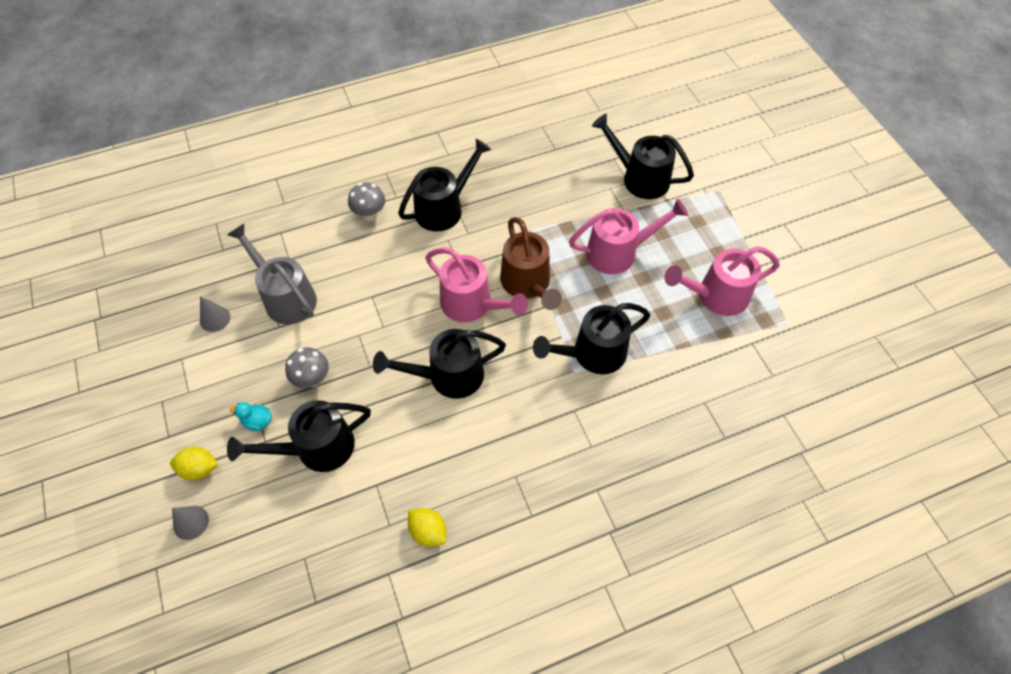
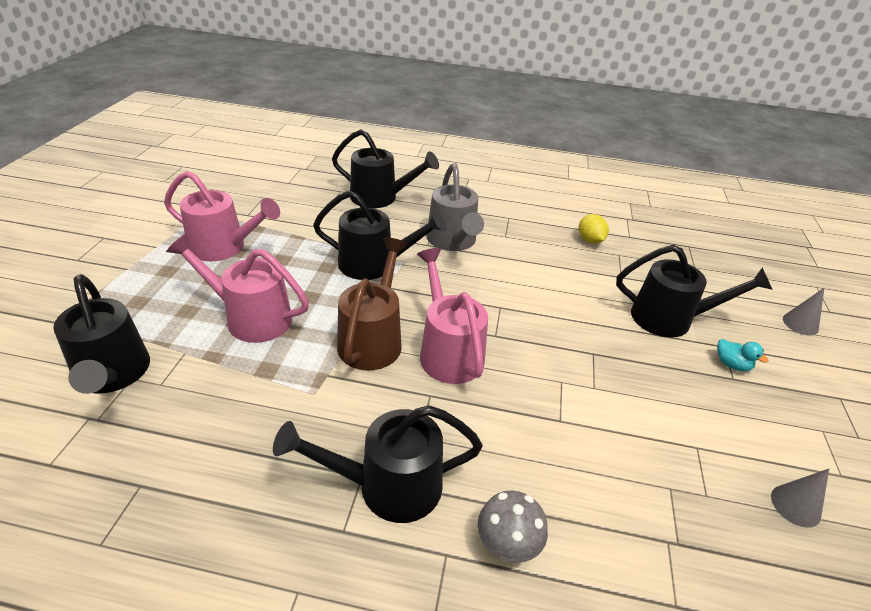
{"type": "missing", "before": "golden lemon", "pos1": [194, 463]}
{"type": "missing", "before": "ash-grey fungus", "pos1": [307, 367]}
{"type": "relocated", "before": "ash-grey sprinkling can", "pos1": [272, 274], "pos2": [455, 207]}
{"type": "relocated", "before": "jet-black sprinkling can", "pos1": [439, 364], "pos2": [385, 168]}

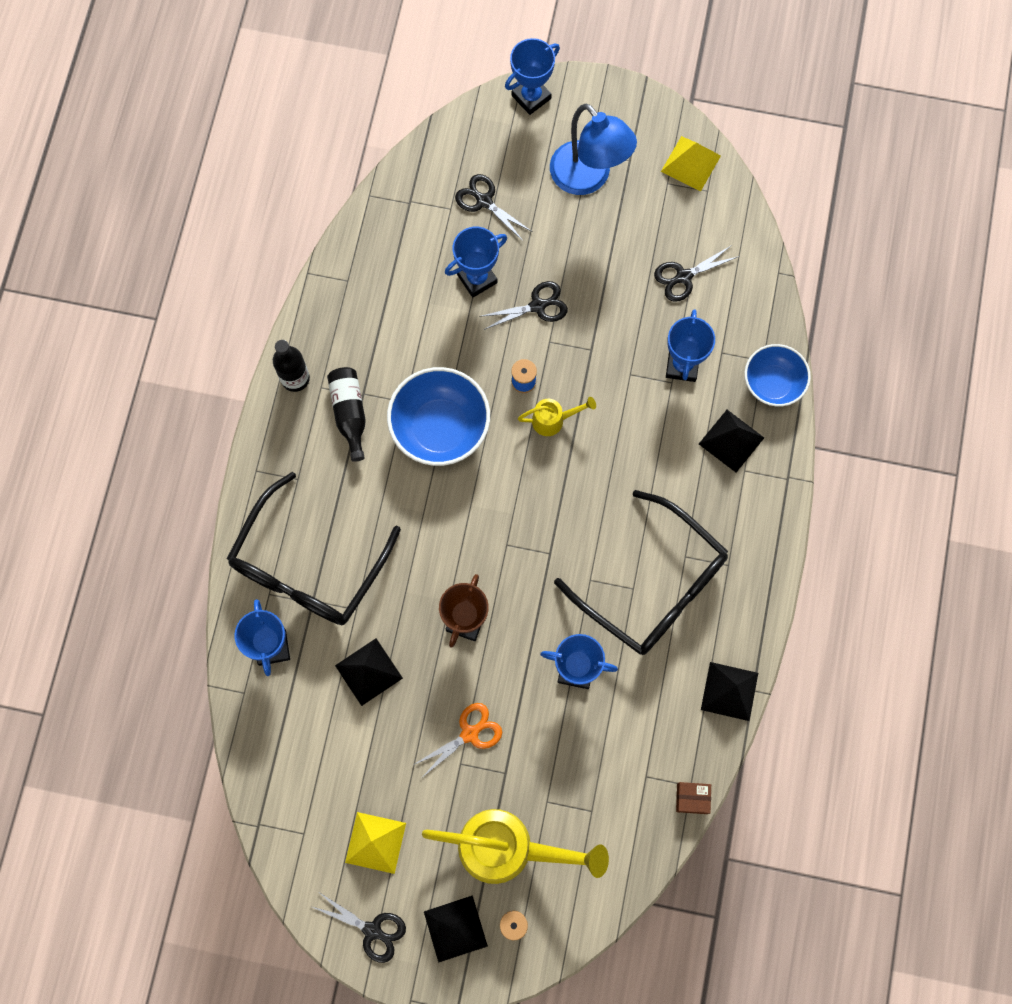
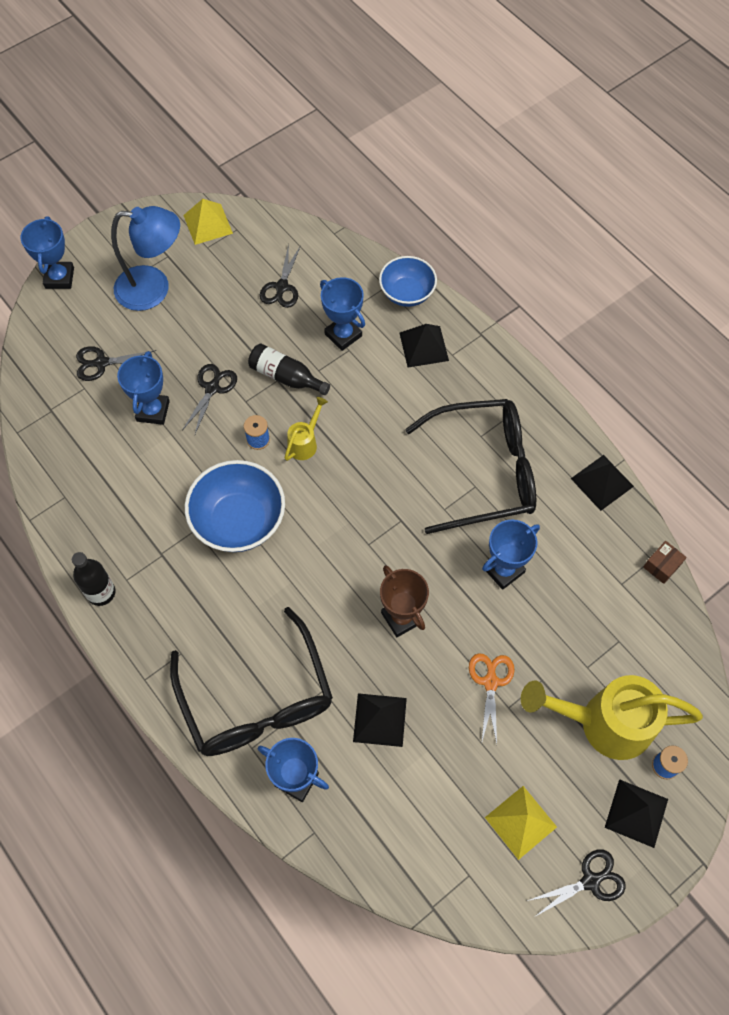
{"type": "relocated", "before": "jet-black bottle", "pos1": [346, 414], "pos2": [289, 369]}
{"type": "spun", "before": "golden sprinkling can", "pos1": [515, 846], "pos2": [612, 717], "turn": -135}

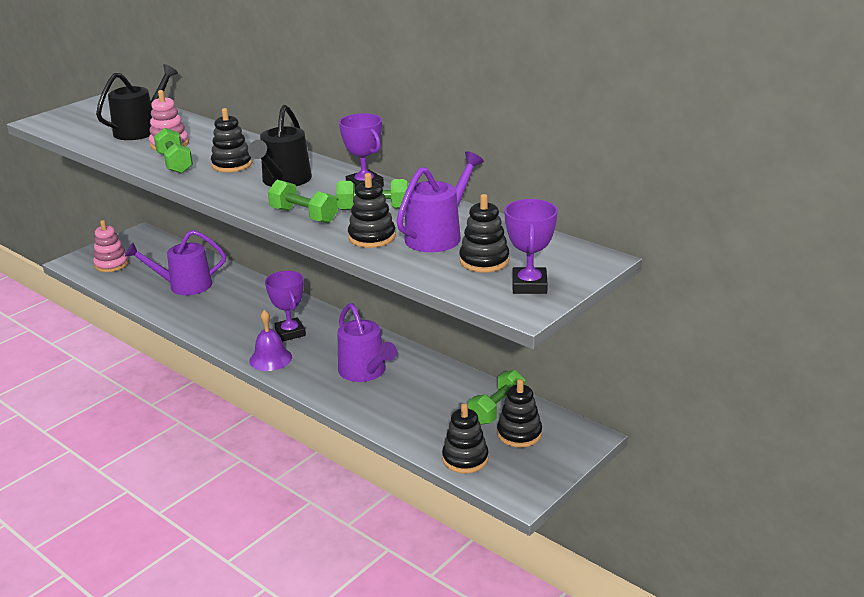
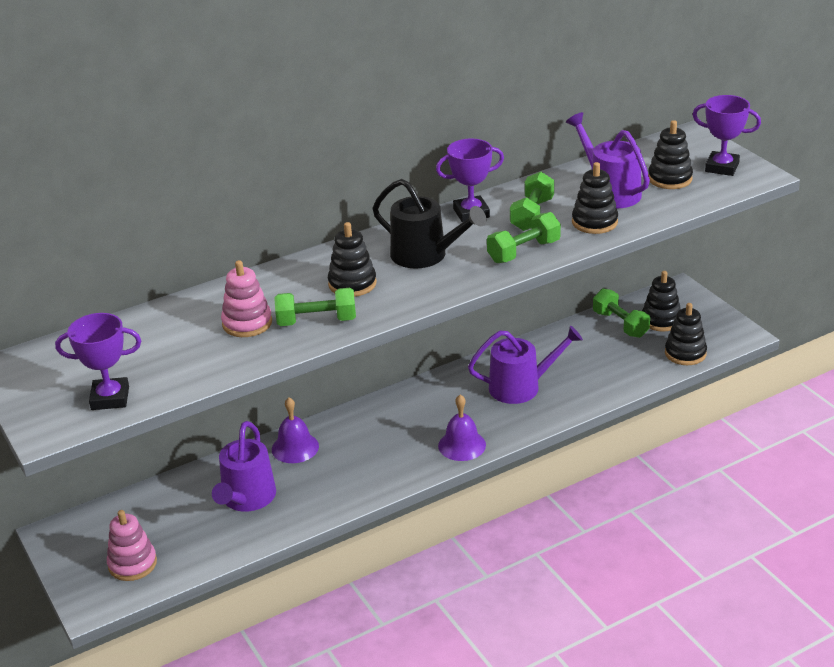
{"type": "missing", "before": "jet-black sprinkling can", "pos1": [137, 102]}
{"type": "appeared", "after": "purple bell", "pos2": [295, 430]}
{"type": "relocated", "before": "purple trophy", "pos1": [285, 306], "pos2": [98, 361]}

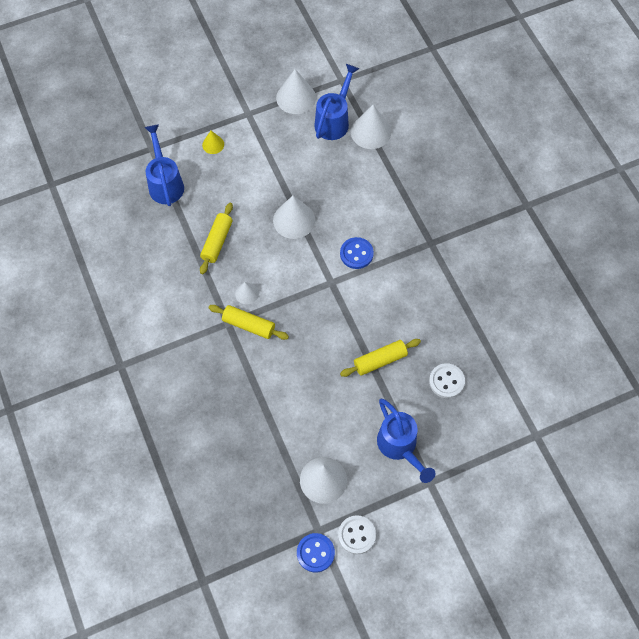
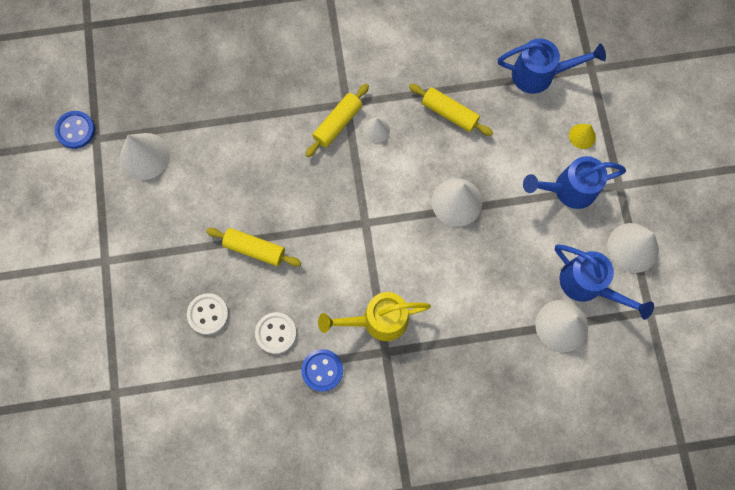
{"type": "appeared", "after": "golden sprinkling can", "pos2": [374, 316]}
{"type": "relocated", "before": "pure white sewing button", "pos1": [357, 534], "pos2": [276, 333]}
{"type": "relocated", "before": "blue sewing button", "pos1": [357, 253], "pos2": [322, 370]}
{"type": "relocated", "before": "blue sprinkling can", "pos1": [406, 441], "pos2": [574, 182]}
{"type": "spun", "before": "golden dough roller", "pos1": [380, 358], "pos2": [253, 247], "turn": -60}

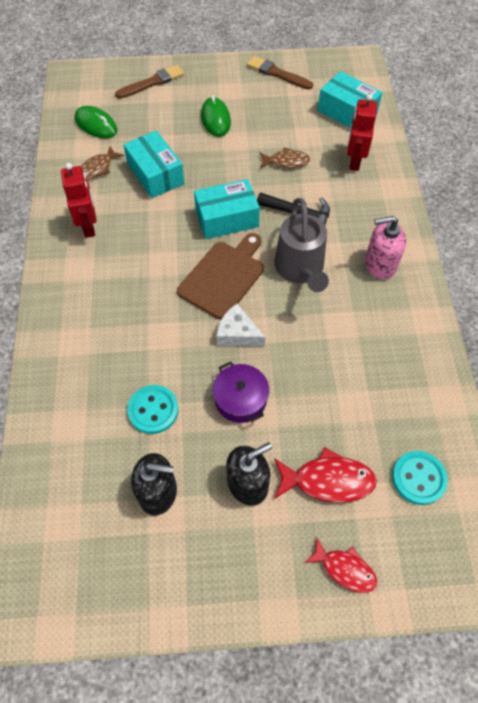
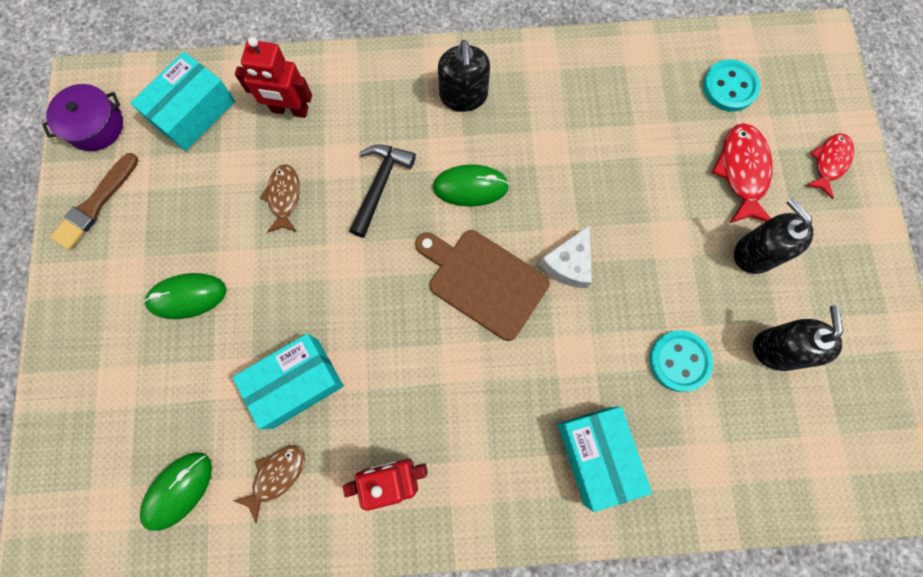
{"type": "missing", "before": "brown brush", "pos1": [149, 82]}
{"type": "relocated", "before": "aqua package", "pos1": [227, 209], "pos2": [605, 459]}
{"type": "relocated", "before": "purple pot", "pos1": [241, 392], "pos2": [82, 117]}
{"type": "exchanged", "before": "ash-grey sprinkling can", "after": "green computer mouse", "pos1": [301, 245], "pos2": [471, 185]}
{"type": "colour", "before": "rose-pink soap pump", "after": "jet-black soap pump", "pos1": [385, 248], "pos2": [464, 76]}
{"type": "spun", "before": "brown toy fish", "pos1": [102, 163], "pos2": [269, 484], "turn": -90}

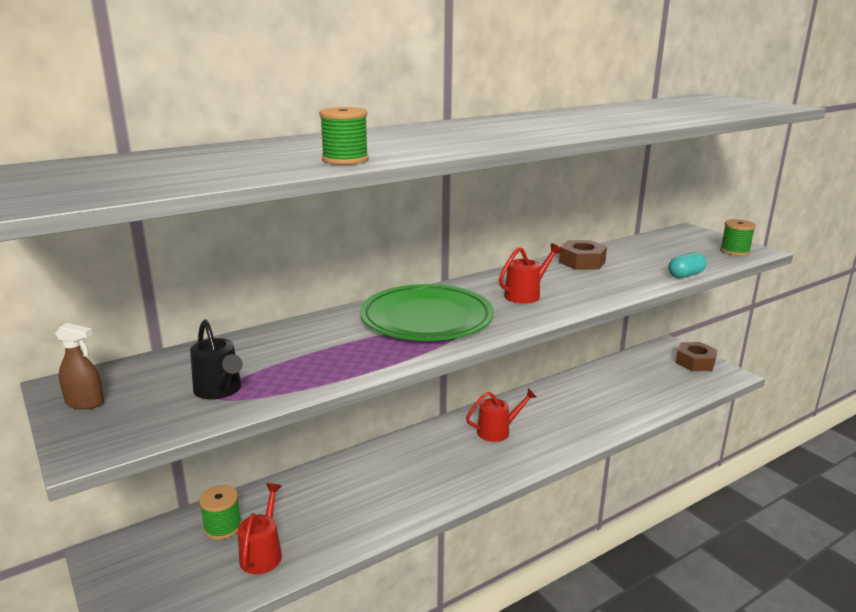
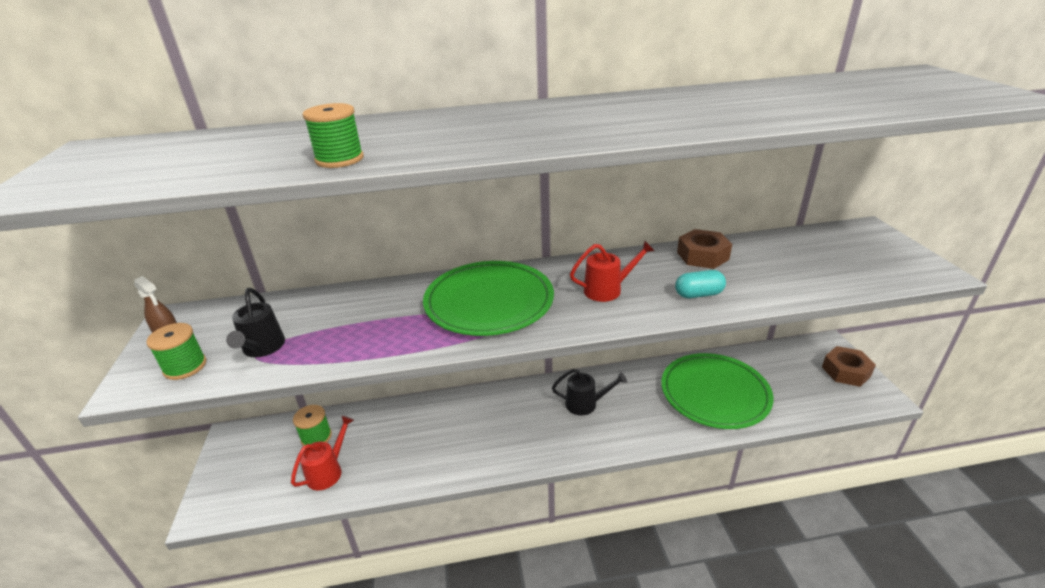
{"type": "appeared", "after": "green dinner plate", "pos2": [717, 391]}
{"type": "relocated", "before": "aqua capsule", "pos1": [687, 265], "pos2": [700, 284]}
{"type": "relocated", "before": "green reel of thread", "pos1": [738, 237], "pos2": [176, 351]}
{"type": "colour", "before": "scarlet sprinkling can", "after": "jet-black sprinkling can", "pos1": [501, 415], "pos2": [589, 392]}

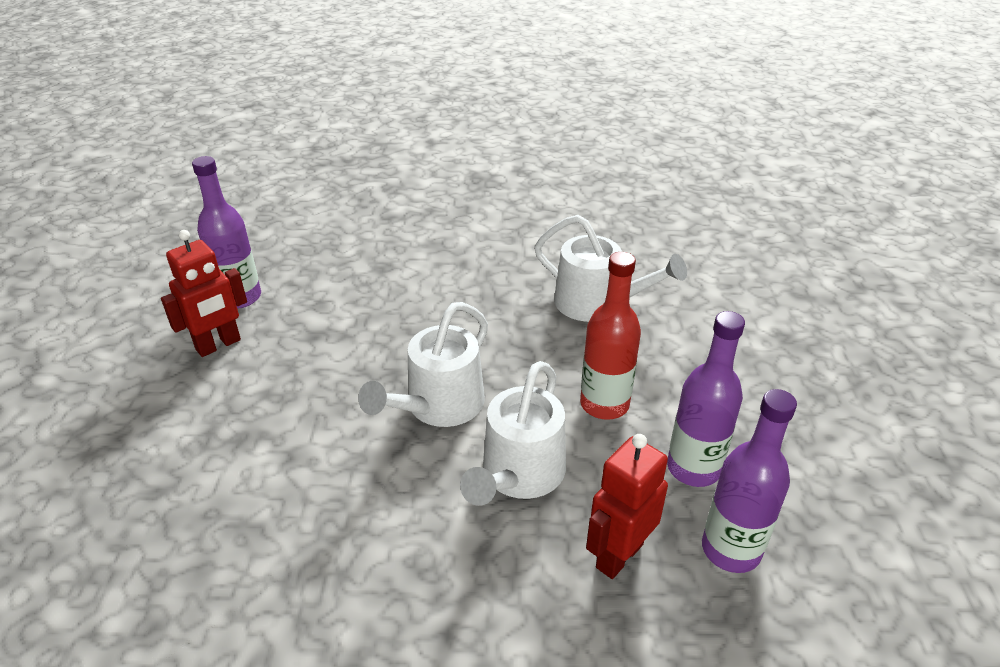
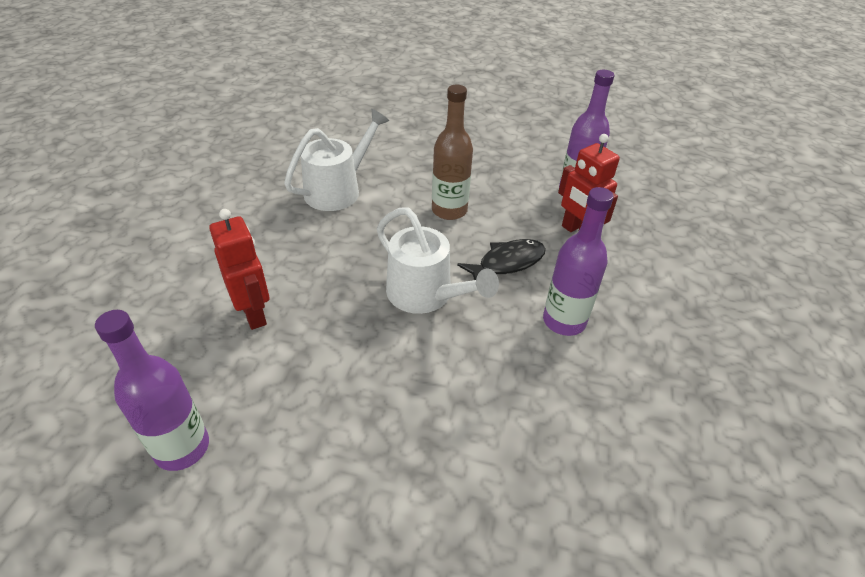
{"type": "relocated", "before": "scarlet toy robot", "pos1": [204, 293], "pos2": [239, 269]}
{"type": "relocated", "before": "purple bottle", "pos1": [706, 399], "pos2": [578, 261]}
{"type": "exchanged", "before": "pure white sprinkling can", "after": "jet-black toy fish", "pos1": [513, 433], "pos2": [501, 259]}
{"type": "colour", "before": "scarlet bottle", "after": "brown bottle", "pos1": [610, 336], "pos2": [452, 152]}

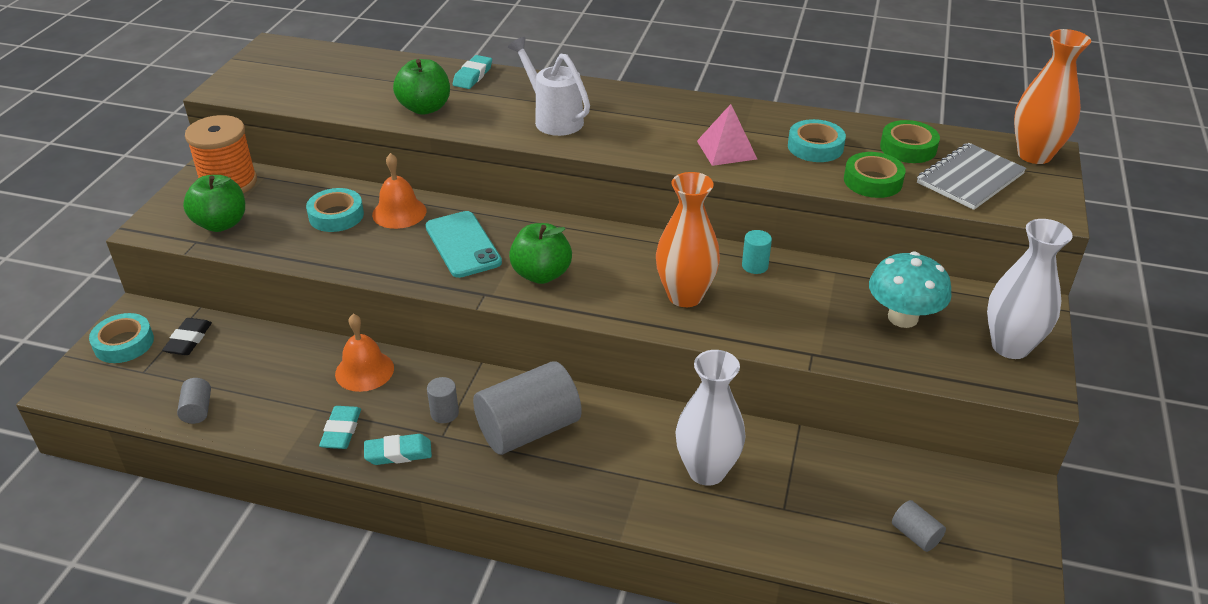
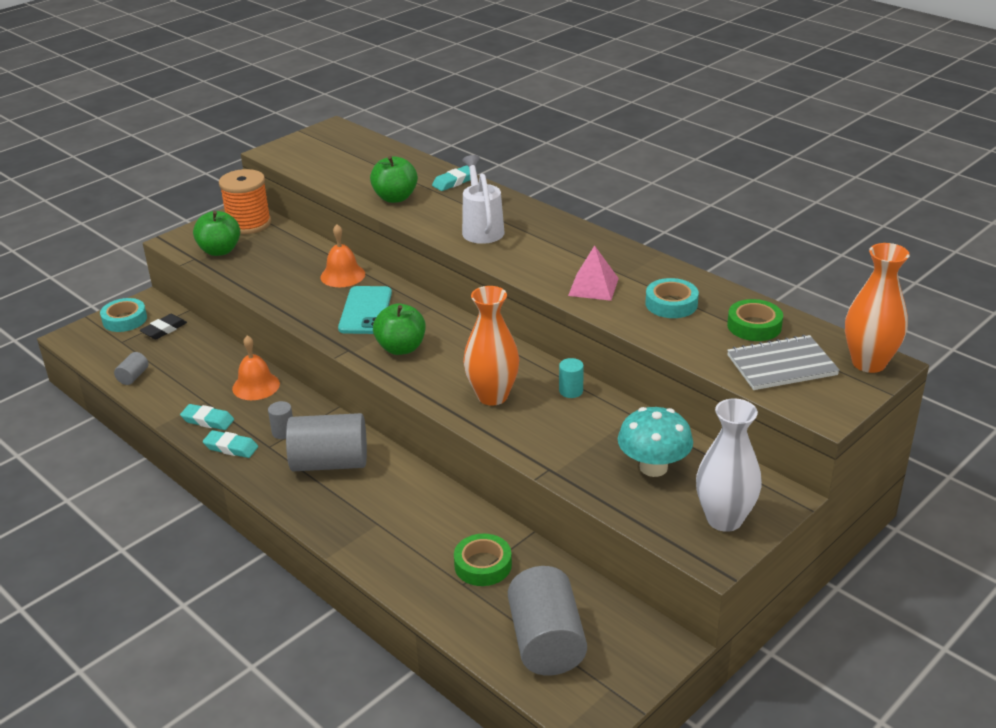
{"type": "missing", "before": "aqua tape", "pos1": [335, 210]}
{"type": "missing", "before": "pure white flower vase", "pos1": [710, 418]}
{"type": "relocated", "before": "green tape", "pos1": [875, 175], "pos2": [483, 560]}
{"type": "spun", "before": "aqua pencil eraser", "pos1": [340, 427], "pos2": [207, 417], "turn": 75}
{"type": "size", "before": "ash-grey cylinder shape", "pos1": [919, 526], "pos2": [547, 621], "scale": 2.28}

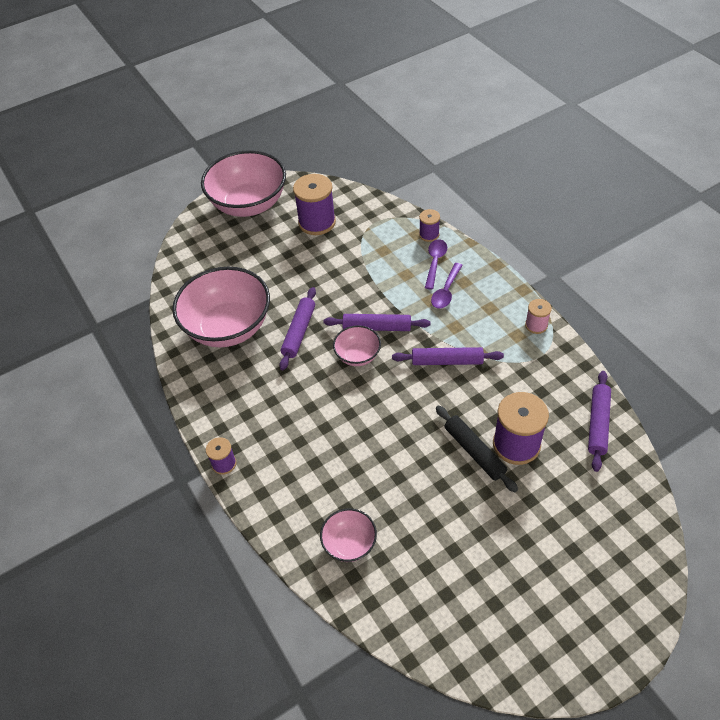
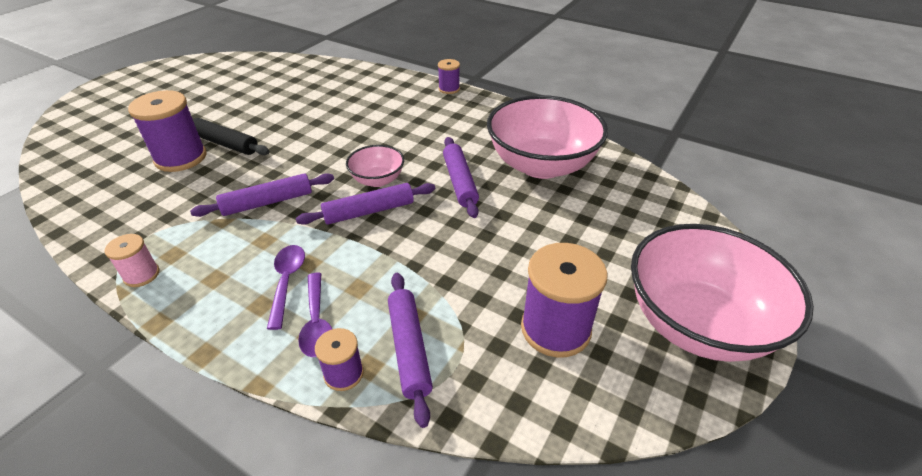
{"type": "missing", "before": "rose-pink bowl", "pos1": [348, 535]}
{"type": "relocated", "before": "purple dough roller", "pos1": [599, 421], "pos2": [410, 350]}

